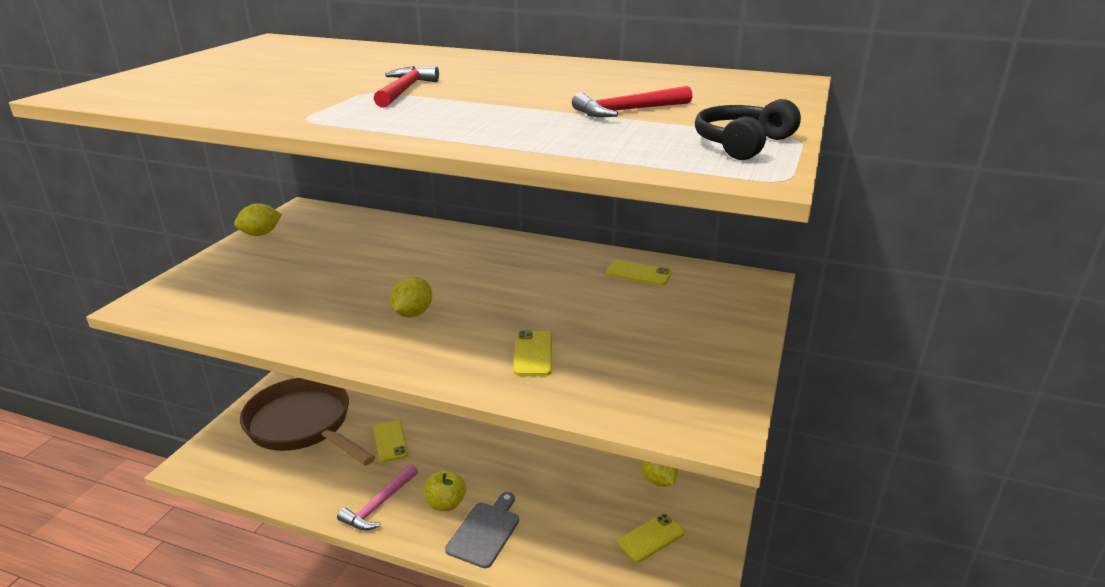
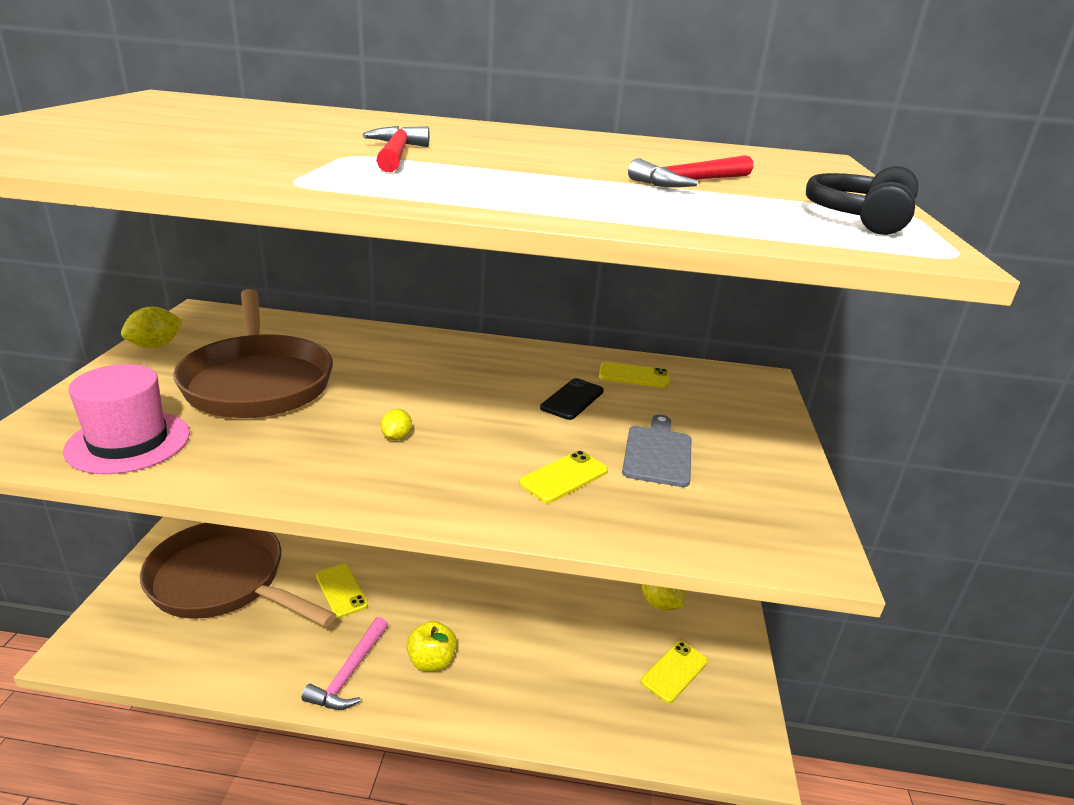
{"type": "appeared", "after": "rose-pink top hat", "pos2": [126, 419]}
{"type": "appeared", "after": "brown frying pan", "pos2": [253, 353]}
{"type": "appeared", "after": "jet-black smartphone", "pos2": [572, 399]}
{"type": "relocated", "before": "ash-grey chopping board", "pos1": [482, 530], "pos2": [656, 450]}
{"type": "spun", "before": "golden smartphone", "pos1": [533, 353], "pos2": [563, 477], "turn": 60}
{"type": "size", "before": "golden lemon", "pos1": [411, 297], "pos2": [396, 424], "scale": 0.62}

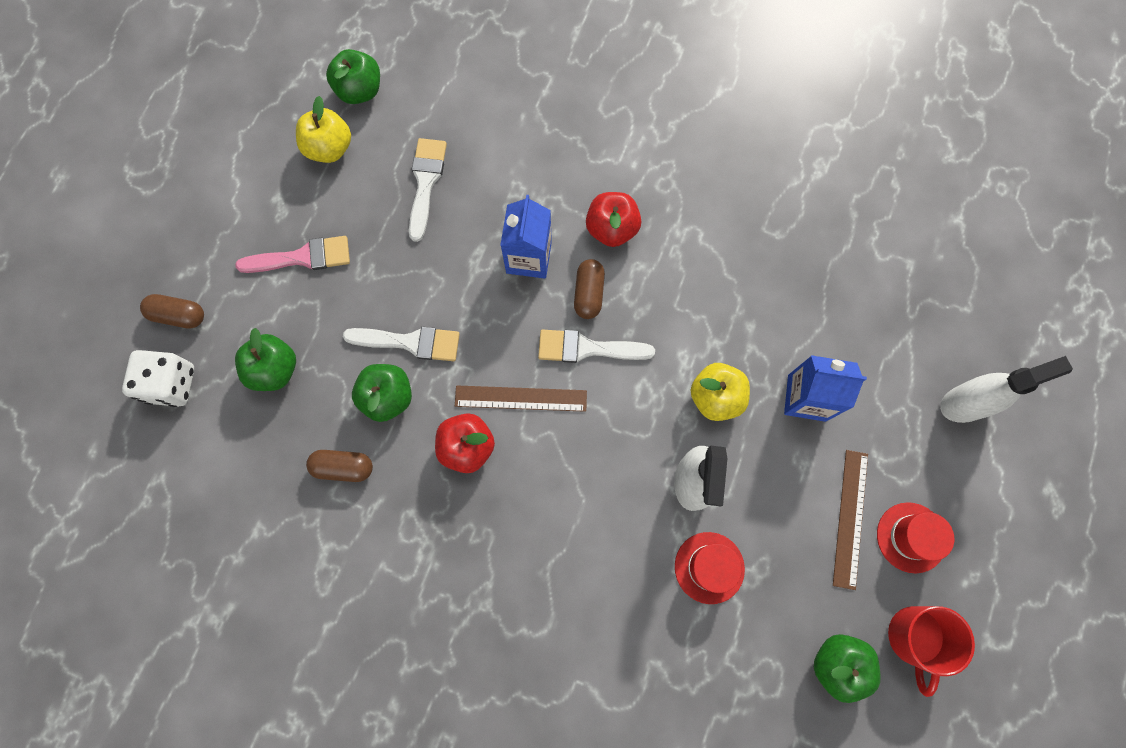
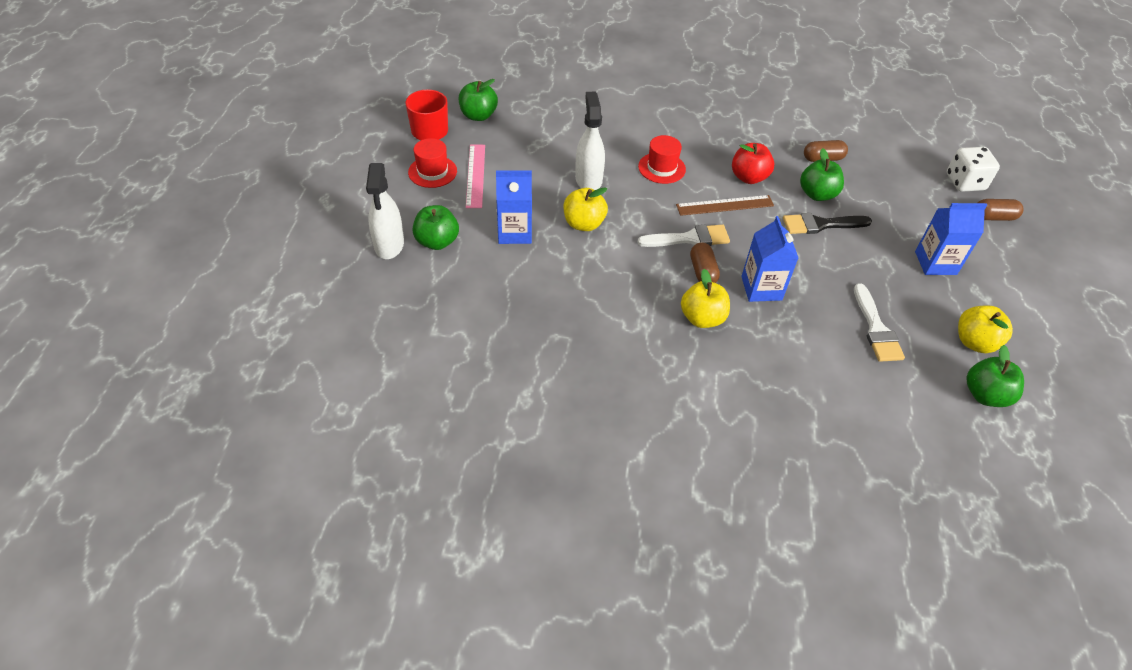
{"type": "relocated", "before": "green toy apple", "pos1": [265, 359], "pos2": [436, 227]}
{"type": "relocated", "before": "scarlet top hat", "pos1": [710, 568], "pos2": [662, 159]}
{"type": "exchanged", "before": "rose-pink brush", "after": "blue carton", "pos1": [292, 254], "pos2": [951, 239]}
{"type": "colour", "before": "pure white brush", "after": "jet-black brush", "pos1": [401, 344], "pos2": [827, 223]}
{"type": "colour", "before": "scarlet toy apple", "after": "golden toy apple", "pos1": [613, 219], "pos2": [705, 298]}
{"type": "colour", "before": "brown straightedge", "after": "rose-pink straightedge", "pos1": [850, 520], "pos2": [475, 176]}
{"type": "spun", "before": "pure white sprayer", "pos1": [1006, 389], "pos2": [385, 211], "turn": -60}

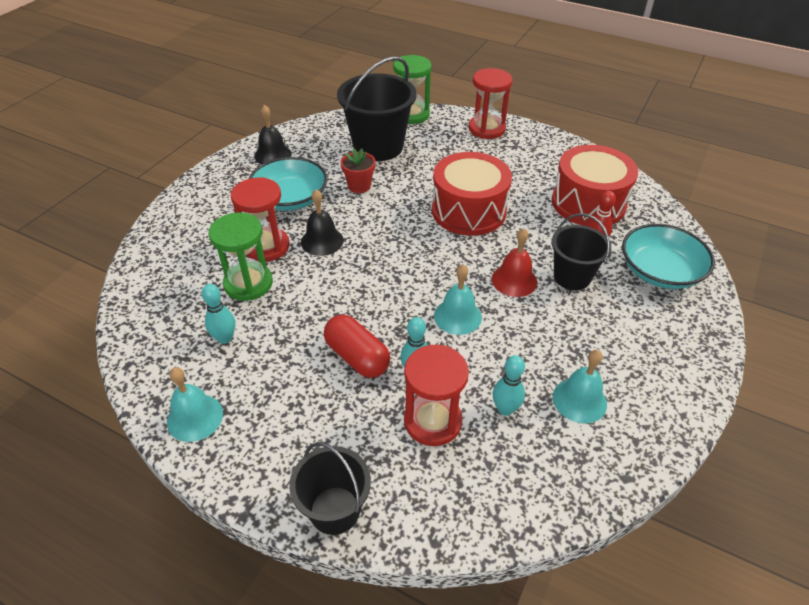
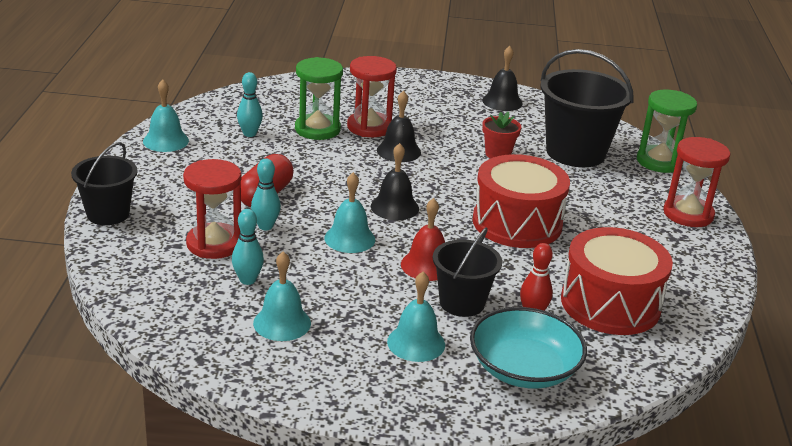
{"type": "missing", "before": "aqua bowl", "pos1": [287, 184]}
{"type": "appeared", "after": "jet-black bell", "pos2": [395, 181]}
{"type": "appeared", "after": "aqua bell", "pos2": [416, 317]}

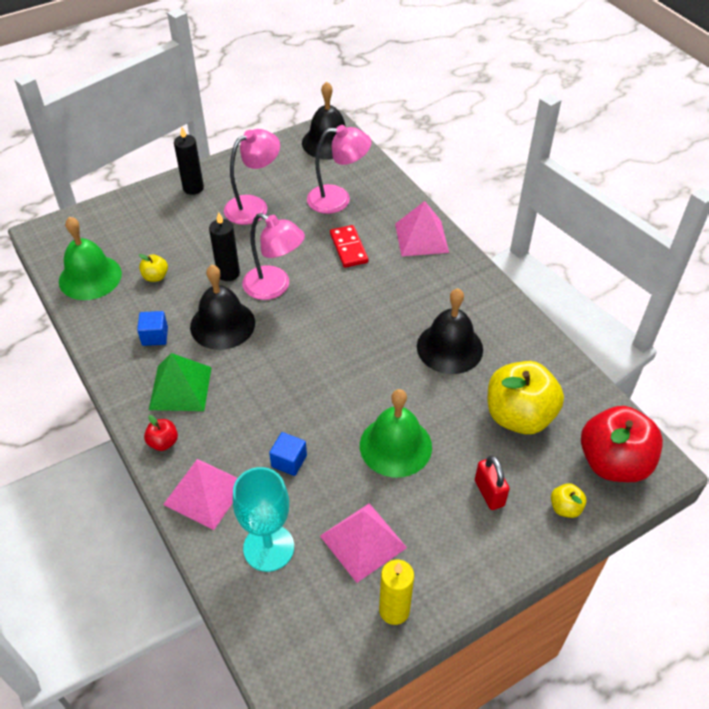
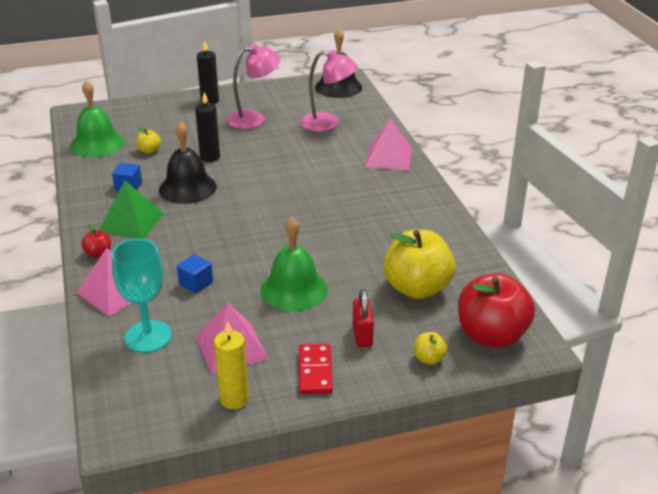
{"type": "missing", "before": "rose-pink desk lamp", "pos1": [273, 256]}
{"type": "missing", "before": "jet-black bell", "pos1": [450, 331]}
{"type": "relocated", "before": "scarlet domino piece", "pos1": [349, 246], "pos2": [316, 369]}

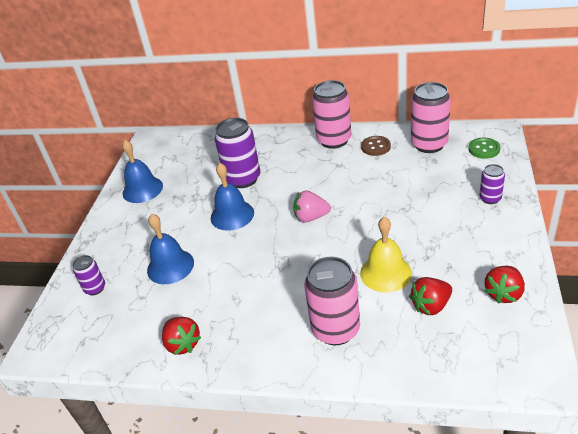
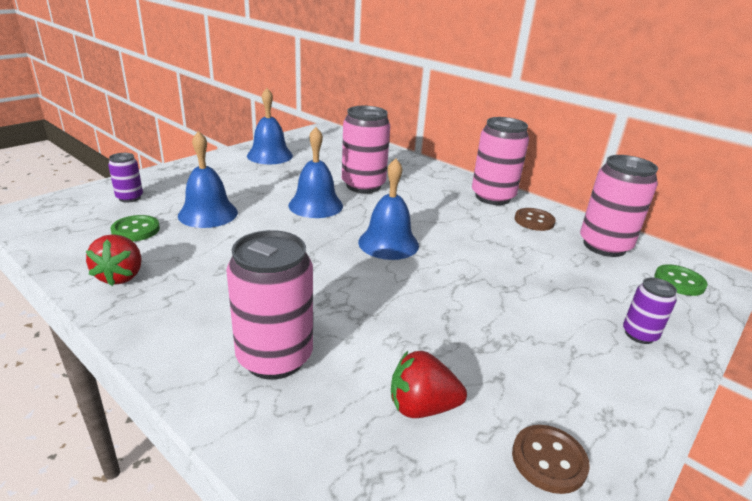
{"type": "missing", "before": "golden bell", "pos1": [386, 255]}
{"type": "appeared", "after": "green sewing button", "pos2": [135, 228]}
{"type": "exchanged", "before": "rose-pink berry", "after": "blue bell", "pos1": [312, 206], "pos2": [388, 209]}
{"type": "exchanged", "before": "scarlet berry", "after": "brown sewing button", "pos1": [505, 285], "pos2": [551, 459]}
{"type": "colour", "before": "purple soda can", "after": "rose-pink soda can", "pos1": [237, 153], "pos2": [366, 149]}

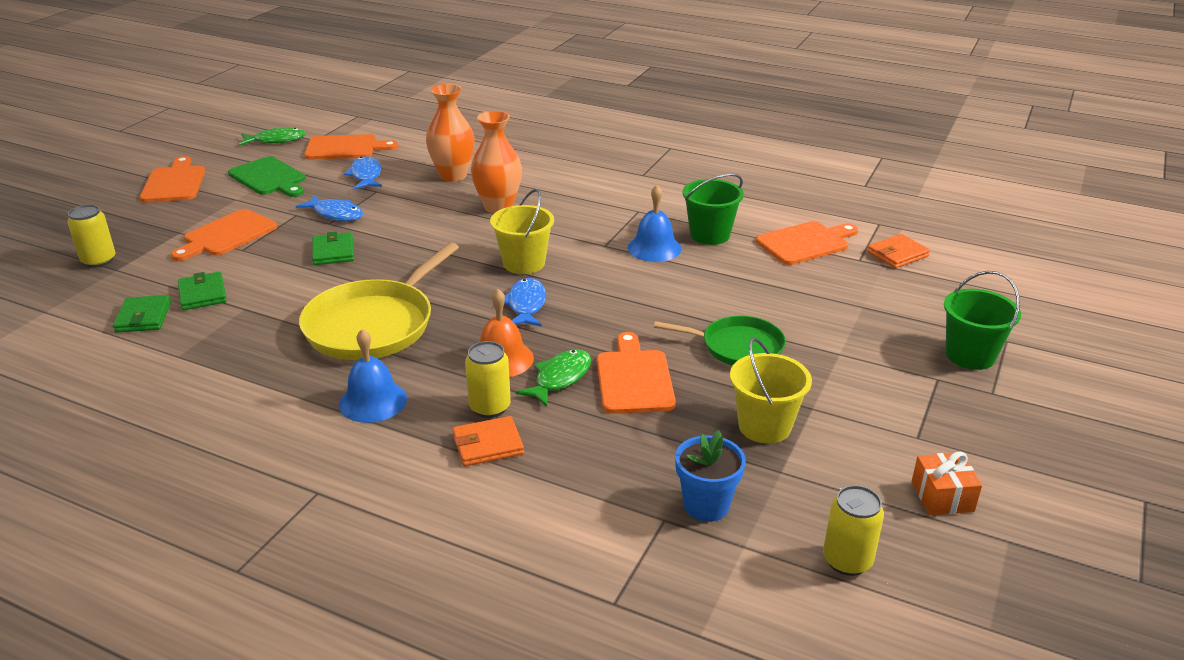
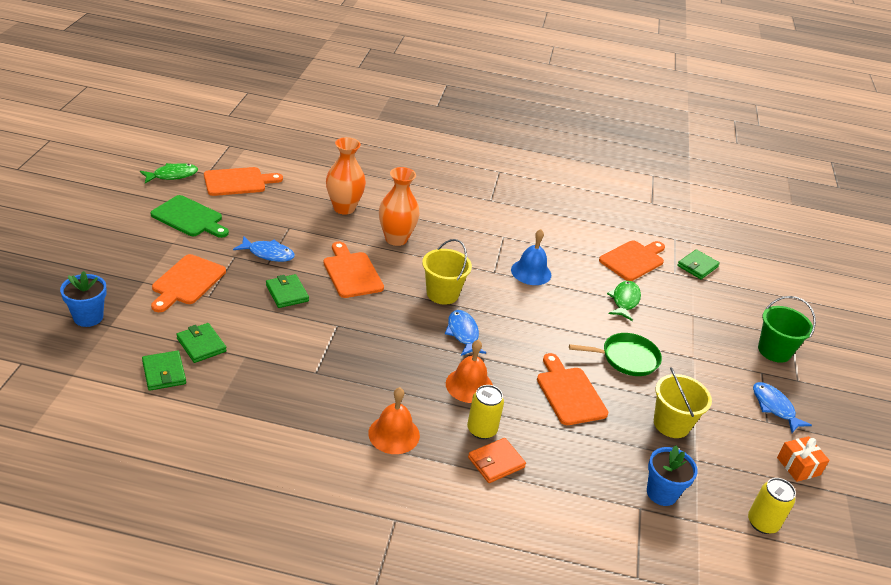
{"type": "missing", "before": "golden frying pan", "pos1": [379, 301]}
{"type": "missing", "before": "green bucket", "pos1": [713, 209]}
{"type": "relocated", "before": "orange-coloured chopping board", "pos1": [172, 179], "pos2": [354, 270]}
{"type": "relocated", "before": "blue toy fish", "pos1": [363, 172], "pos2": [782, 407]}
{"type": "relocated", "before": "green toy fish", "pos1": [553, 378], "pos2": [624, 301]}
{"type": "exchanged", "before": "golden soda can", "after": "blue flower pot", "pos1": [91, 236], "pos2": [83, 299]}
{"type": "colour", "before": "blue bell", "after": "orange-coloured bell", "pos1": [373, 376], "pos2": [394, 420]}
{"type": "colour", "before": "orange-coloured wallet", "after": "green wallet", "pos1": [898, 251], "pos2": [698, 264]}

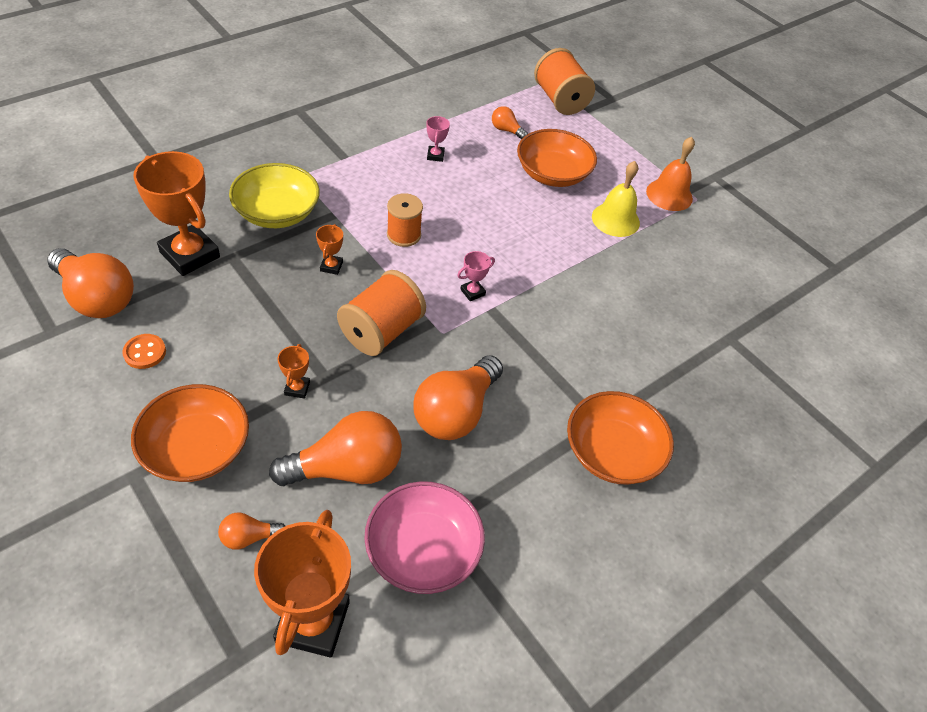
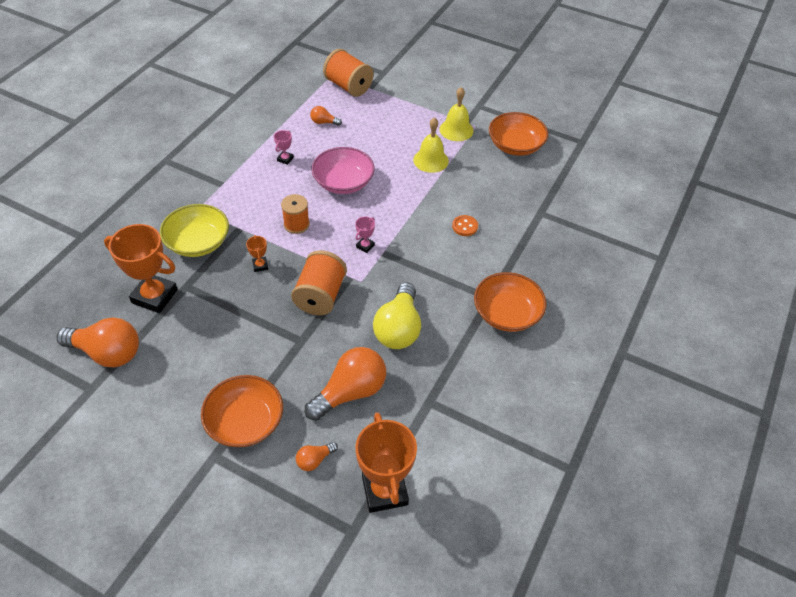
{"type": "missing", "before": "orange-coloured trophy", "pos1": [293, 371]}
{"type": "relocated", "before": "orange-coloured sewing button", "pos1": [144, 351], "pos2": [465, 225]}
{"type": "relocated", "before": "rose-pink bowl", "pos1": [424, 537], "pos2": [343, 170]}
{"type": "relocated", "before": "orange-coloured bowl", "pos1": [557, 158], "pos2": [518, 134]}
{"type": "colour", "before": "orange-coloured bulb", "after": "golden bulb", "pos1": [458, 397], "pos2": [397, 316]}
{"type": "colour", "before": "orange-coloured bell", "after": "golden bell", "pos1": [670, 174], "pos2": [457, 114]}
{"type": "spun", "before": "rose-pink trophy", "pos1": [438, 139], "pos2": [284, 147], "turn": 45}

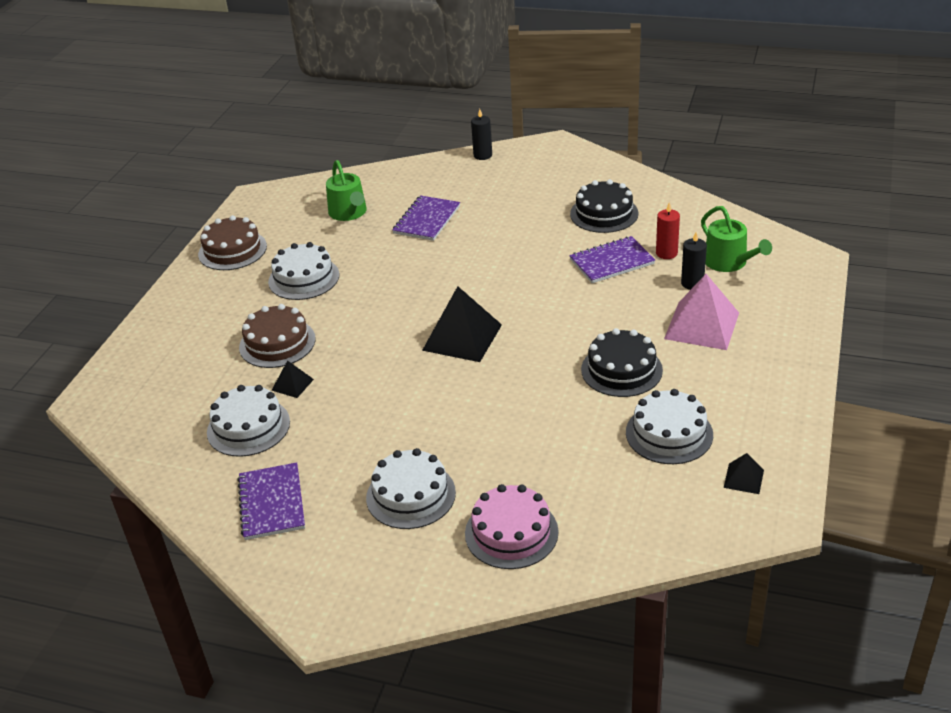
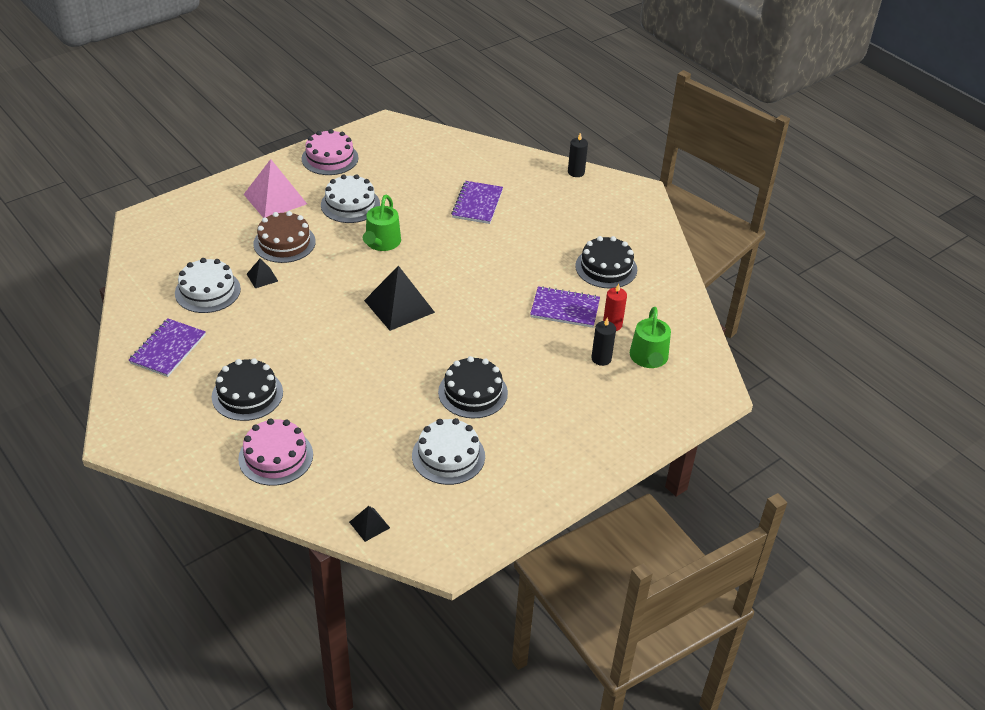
{"type": "relocated", "before": "green sprinkling can", "pos1": [346, 190], "pos2": [382, 223]}
{"type": "relocated", "before": "rose-pink solid pyramid", "pos1": [701, 312], "pos2": [275, 188]}
{"type": "relocated", "before": "jet-black solid pyramid", "pos1": [744, 473], "pos2": [369, 524]}
{"type": "colour", "before": "brown layer cake", "after": "rose-pink layer cake", "pos1": [232, 242], "pos2": [330, 152]}
{"type": "colour", "before": "pure white layer cake", "after": "jet-black layer cake", "pos1": [411, 488], "pos2": [247, 389]}
{"type": "spun", "before": "purple notebook", "pos1": [426, 218], "pos2": [477, 202], "turn": -45}

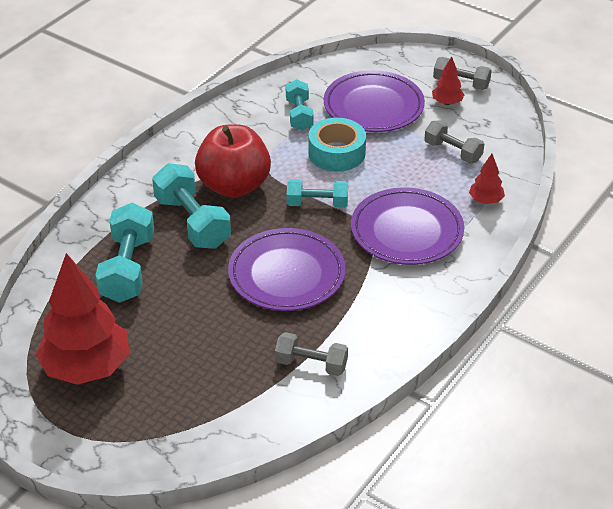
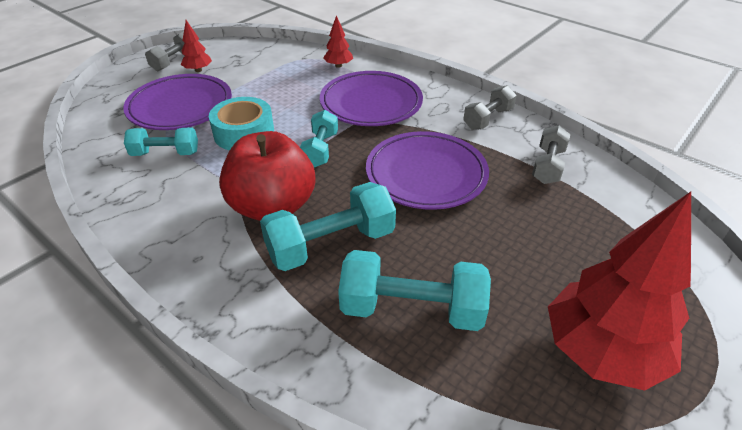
{"type": "relocated", "before": "ash-grey free weight", "pos1": [454, 142], "pos2": [490, 107]}

